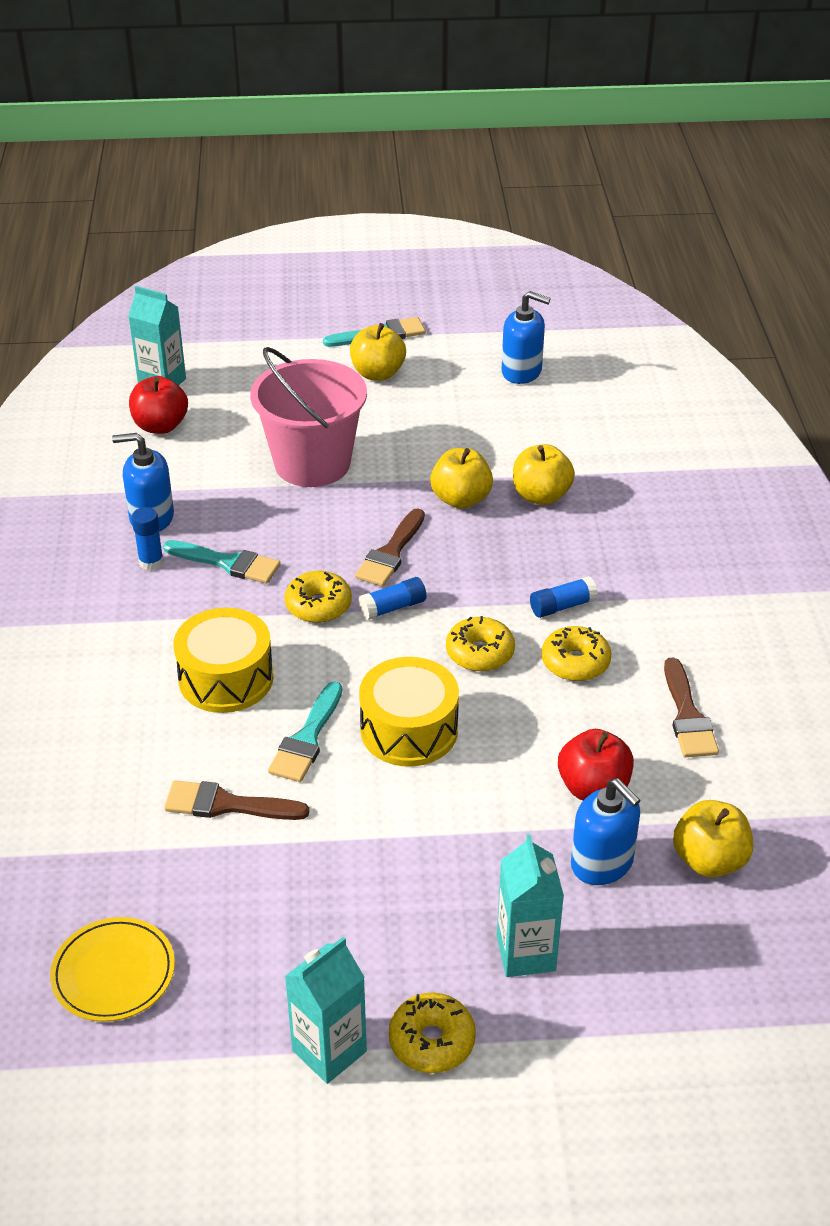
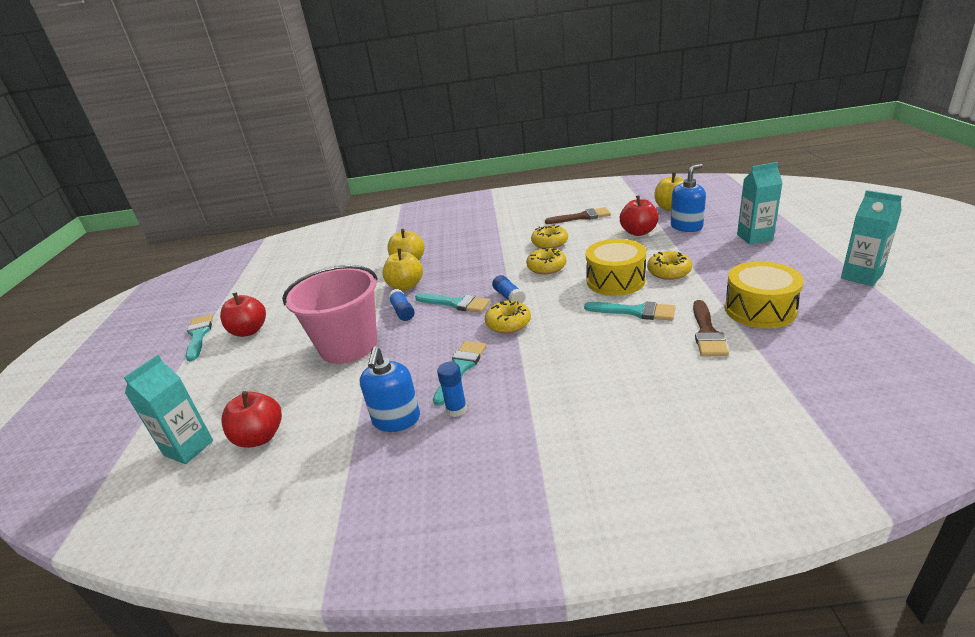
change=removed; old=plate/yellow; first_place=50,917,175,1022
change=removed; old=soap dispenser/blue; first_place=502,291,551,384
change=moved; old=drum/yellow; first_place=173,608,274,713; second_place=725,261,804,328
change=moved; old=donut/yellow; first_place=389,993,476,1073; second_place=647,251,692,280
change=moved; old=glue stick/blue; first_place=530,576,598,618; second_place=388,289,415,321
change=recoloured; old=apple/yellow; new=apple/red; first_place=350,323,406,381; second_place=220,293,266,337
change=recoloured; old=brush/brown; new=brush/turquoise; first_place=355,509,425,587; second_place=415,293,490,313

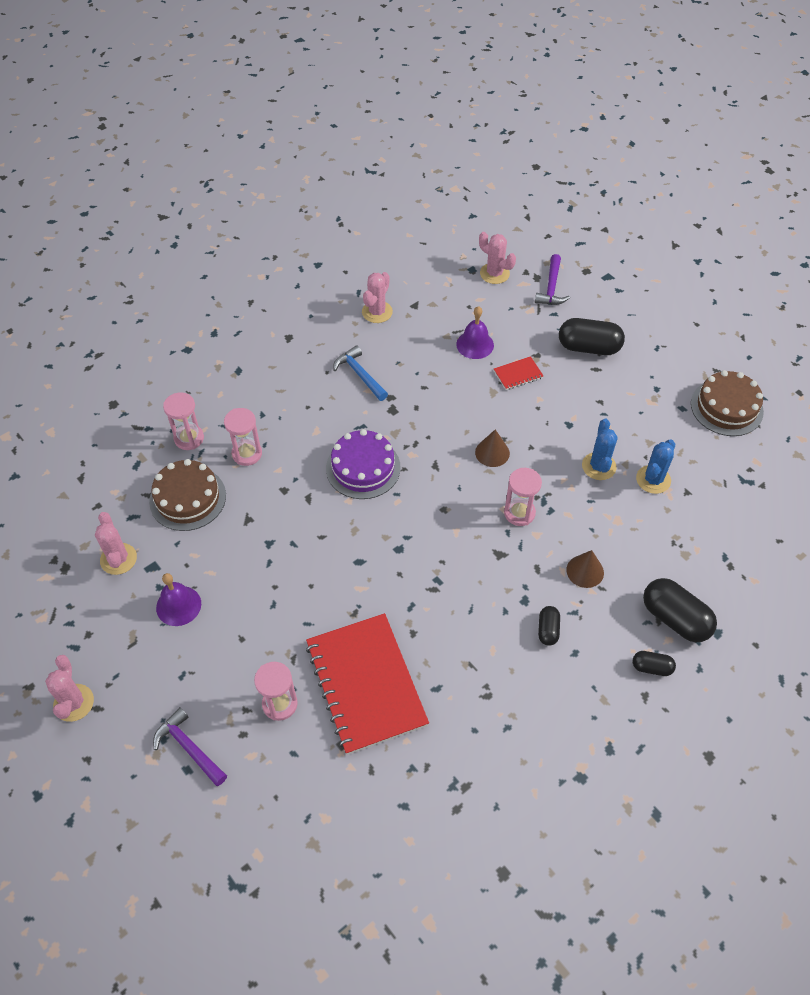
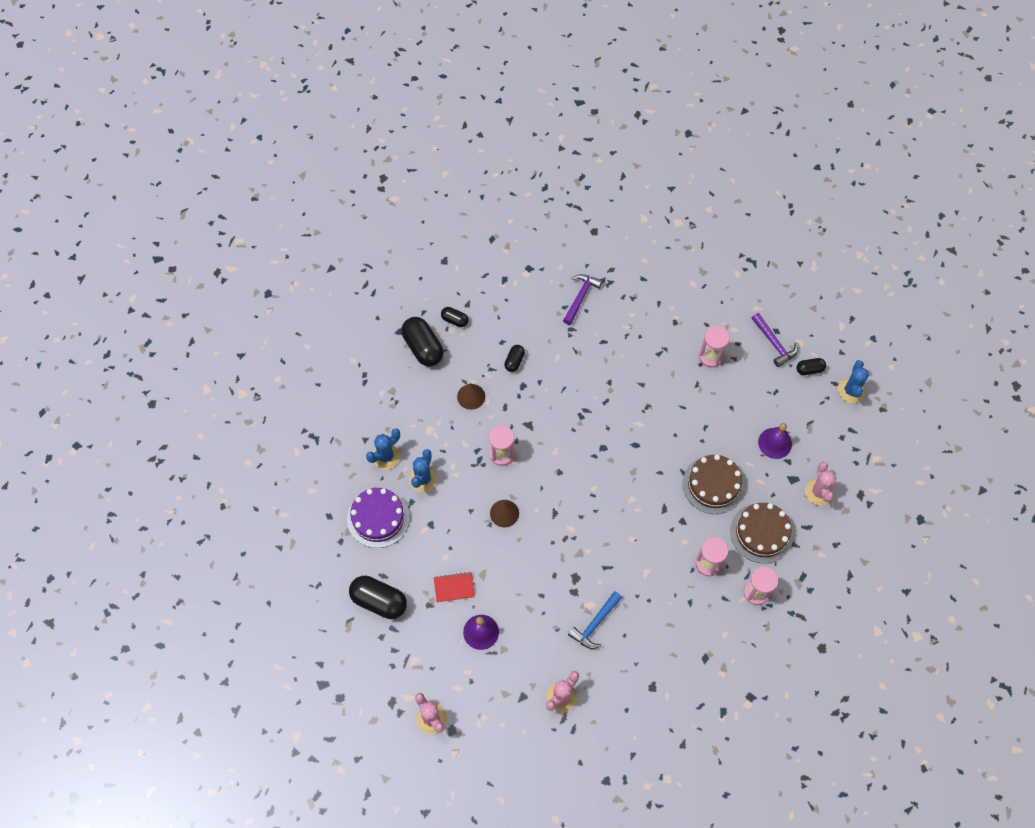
change=removed; old=notebook/red; first_place=306,613,429,755
change=added; new=capsule/black; second_place=796,358,826,375
change=moved; old=cake/purple; first_place=326,429,401,499; second_place=347,488,410,548
change=moved; old=hammer/purple; first_place=535,254,570,305; second_place=563,274,603,325
change=moved; old=cake/brown; first_place=691,370,764,436; second_place=683,455,745,514
change=recoloured; old=cactus/pink; new=cactus/blue; first_place=45,655,94,722; second_place=838,360,869,403
change=turned; old=hammer/blue; first_place=333,345,388,401; second_place=568,591,622,649; degrees=60

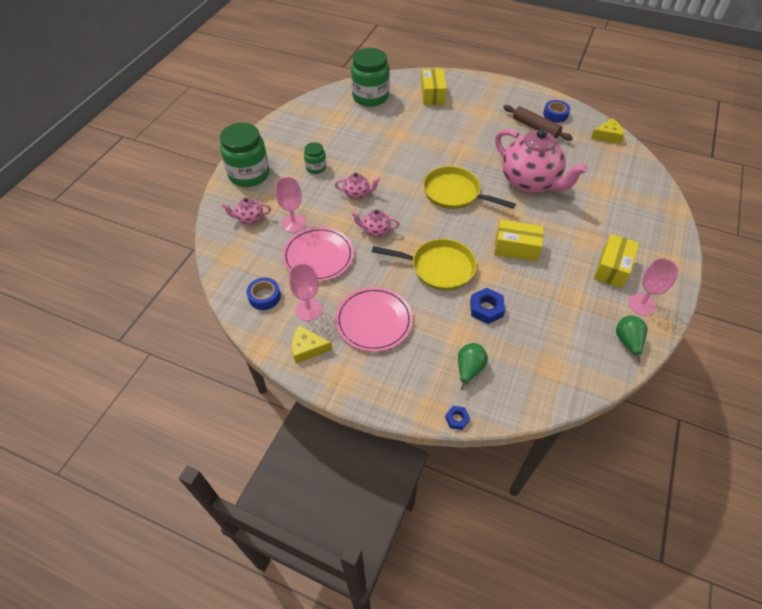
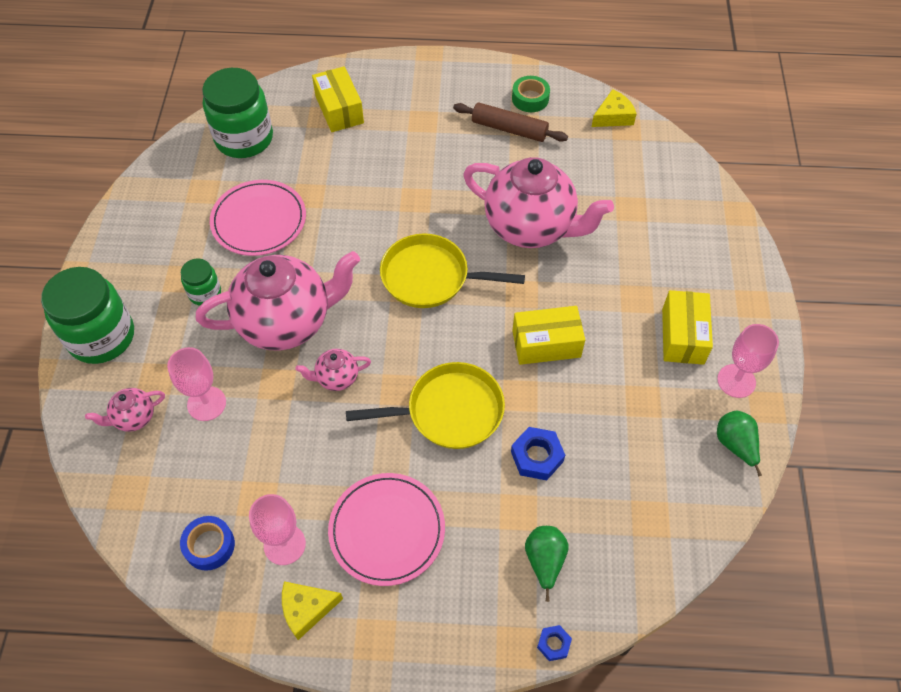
change=moved; old=plate/pink; first_place=282,227,354,282; second_place=210,180,306,256
change=recoloured; old=tape/blue; new=tape/green; first_place=543,100,570,123; second_place=512,76,550,112
change=resized; old=teapot/pink; first_place=335,173,380,200; second_place=196,251,360,351; factor=2.31

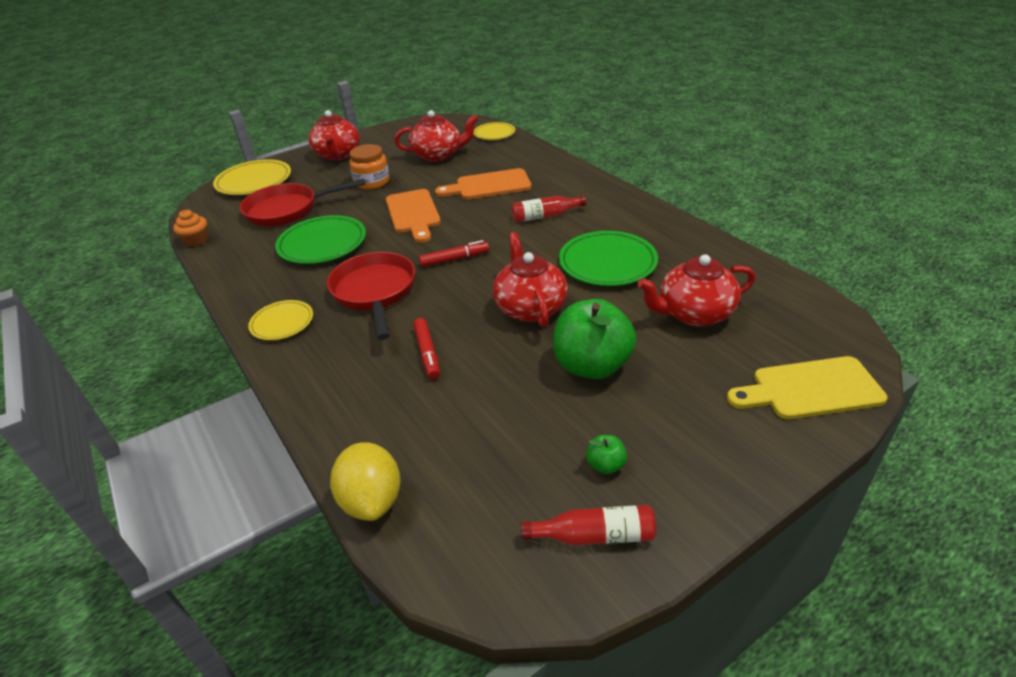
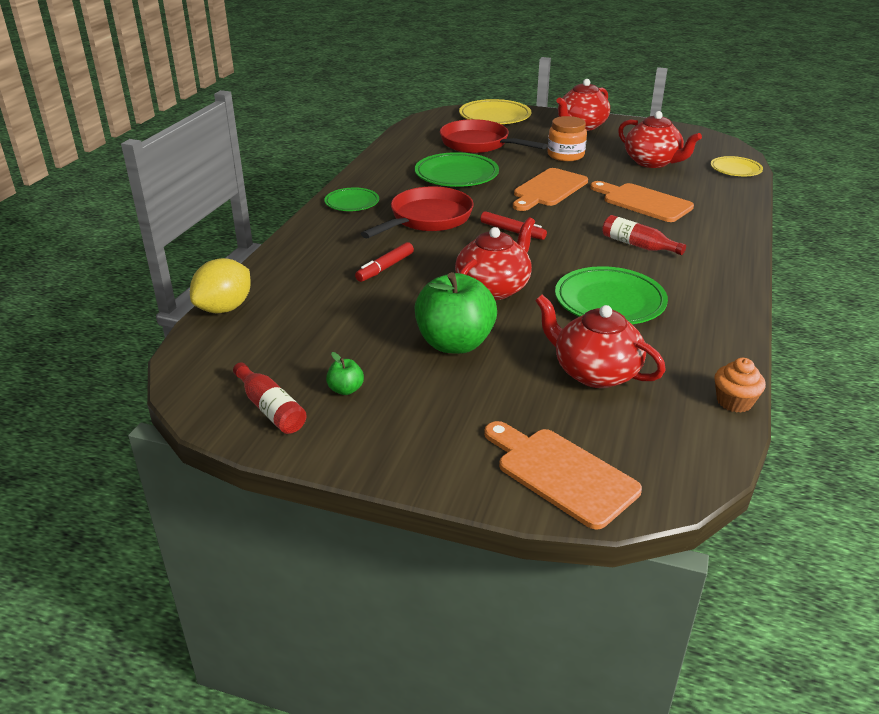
change=moved; old=cupcake/orange; first_place=173,210,208,247; second_place=714,358,766,413
change=recoloured; old=plate/yellow; new=plate/green; first_place=248,300,313,340; second_place=324,187,379,211
change=recoloured; old=cutting board/yellow; new=cutting board/orange; first_place=727,356,888,419; second_place=484,421,642,530

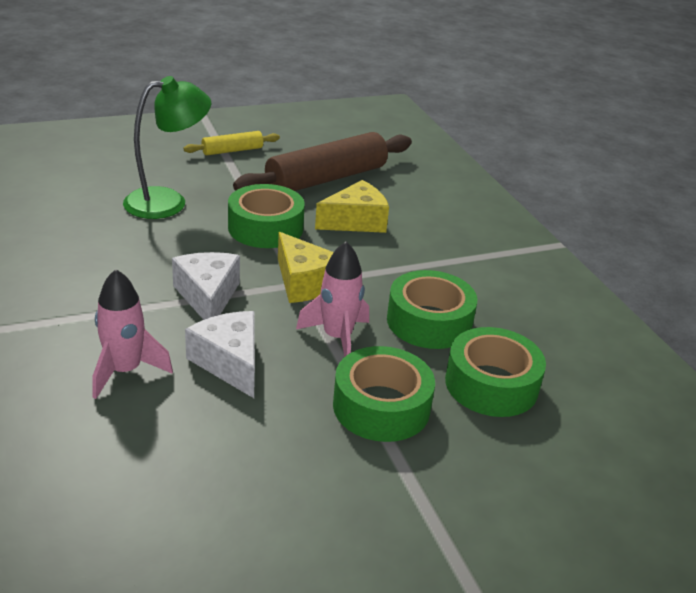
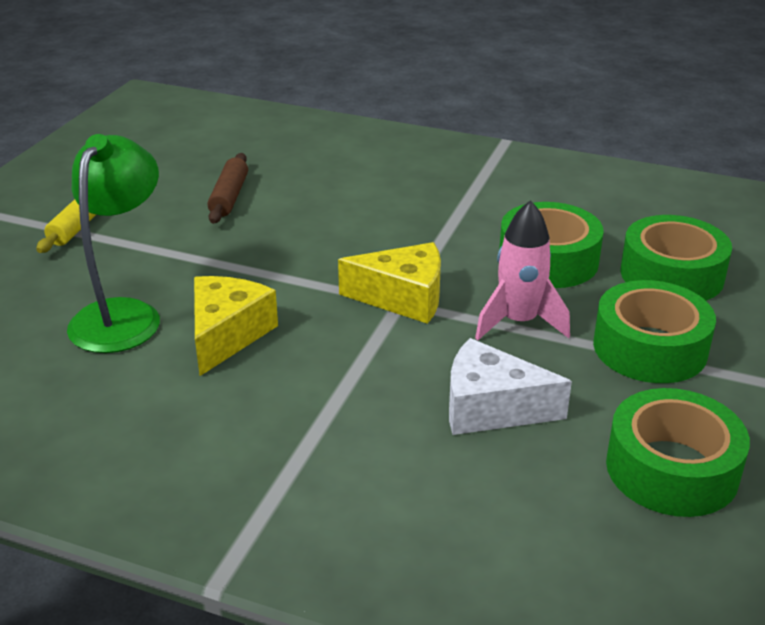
change=removed; old=rocket/pink; first_place=93,269,173,399
change=removed; old=cheese/white; first_place=172,252,240,320
change=moved; old=tape/green; first_place=228,184,305,248; second_place=606,388,750,517
change=moved; old=cheese/yellow; first_place=315,180,389,233; second_place=194,276,278,376
change=resized; old=rolling pin/brown; first_place=233,132,412,191; second_place=207,153,248,224; factor=0.49

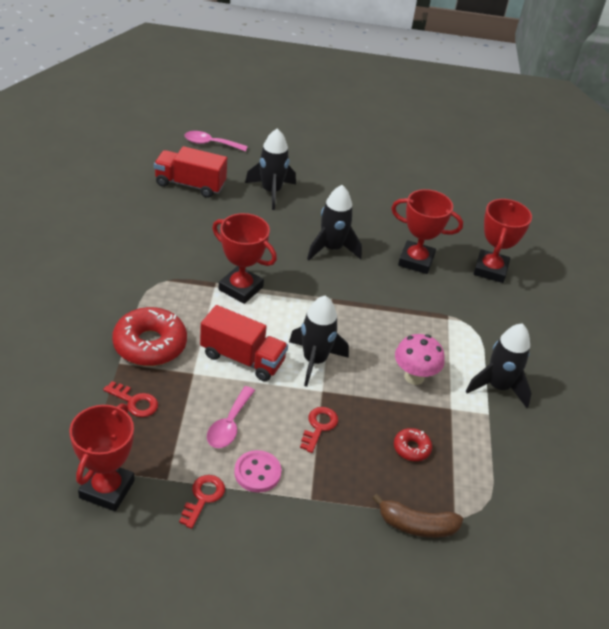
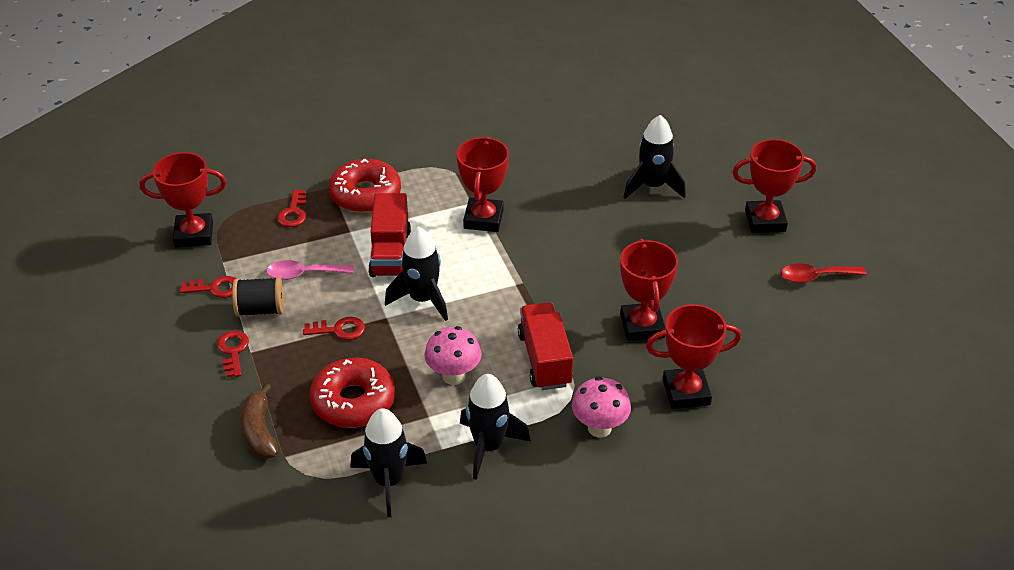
change=removed; old=spoon/pink; first_place=184,131,248,152
change=added; new=key/red; second_place=217,330,249,377
change=added; new=mushroom/pink; second_place=572,377,631,438
change=added; new=trophy/red; second_place=732,139,816,233
change=added; new=spoon/red; second_place=781,263,866,283
change=moved; old=truck/red; first_place=154,146,227,198; second_place=518,302,573,390
change=moved; old=rocket/black; first_place=307,185,362,260; second_place=350,408,427,517
change=replaced; old=button/pink; new=spool/black; first_place=234,450,281,493; second_place=232,277,284,317
change=resized; old=donut/red; first_place=394,428,432,461; second_place=310,358,395,428; factor=2.04

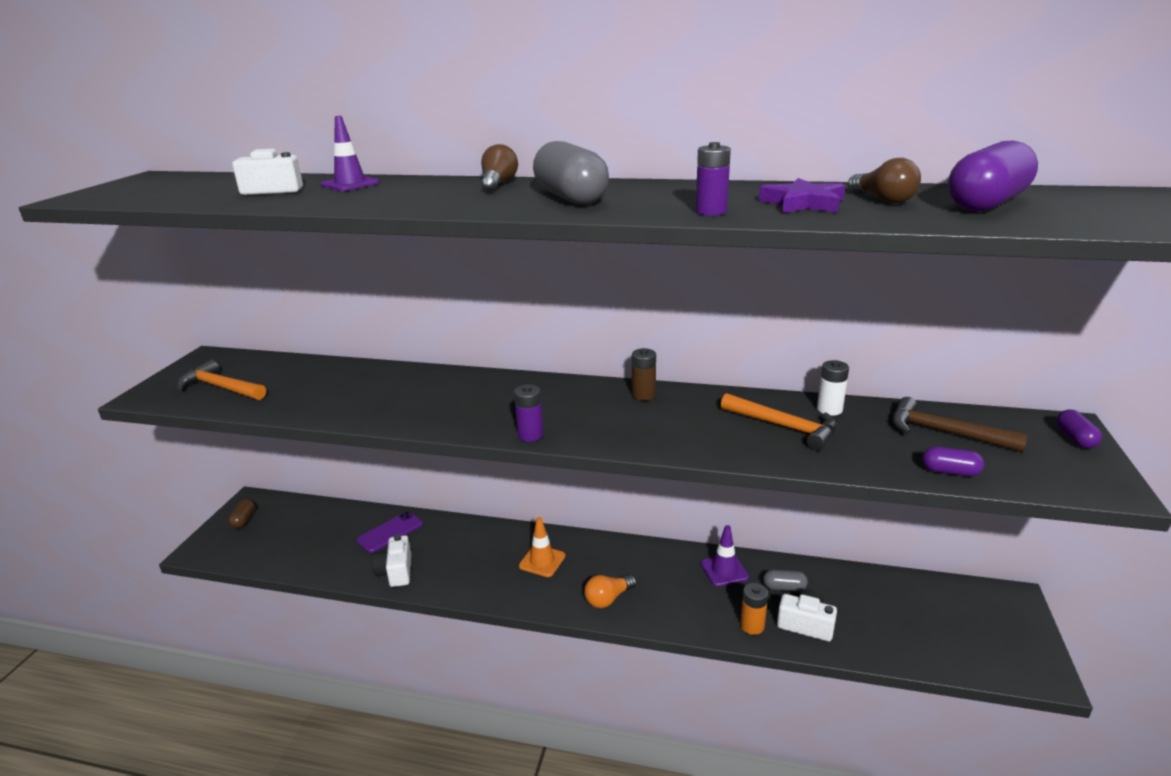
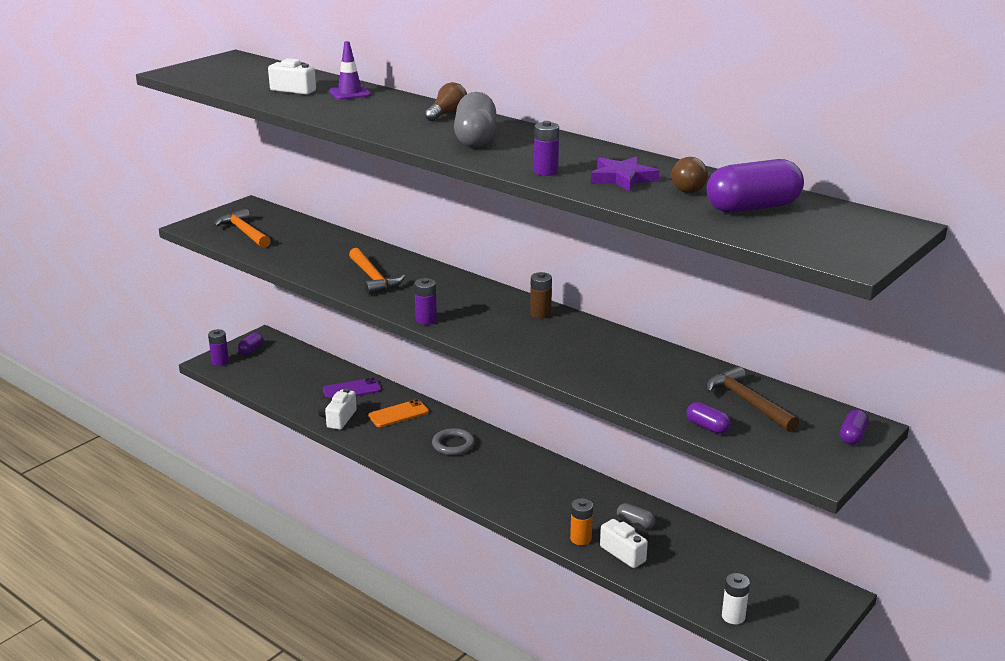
change=removed; old=light bulb/orange; first_place=584,575,637,608
change=removed; old=traffic cone/purple; first_place=701,525,749,587
change=added; new=battery/purple; second_place=208,329,229,366
change=added; new=phone/orange; second_place=368,399,429,427
change=moved; old=hammer/orange; first_place=721,393,837,450; second_place=349,248,405,295
change=moved; old=battery/white; first_place=817,360,849,416; second_place=722,573,750,624
change=replaced; old=traffic cone/orange; new=ring/grey; first_place=519,517,565,577; second_place=432,428,475,455
change=recoloured; old=capsule/brown; new=capsule/purple; first_place=228,499,255,529; second_place=238,333,263,355

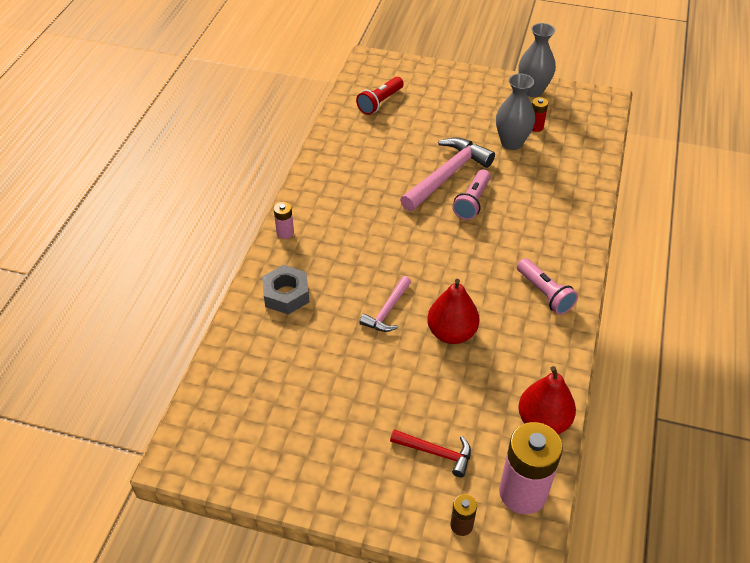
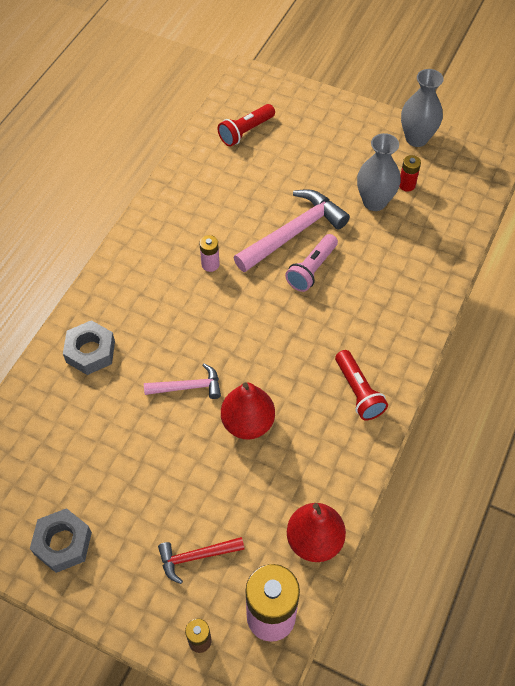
change=added; new=nut/grey; second_place=30,508,92,573
change=moved; old=battery/pink; first_place=274,202,294,239; second_place=199,235,220,272
change=recoloured; old=flashlight/pink; new=flashlight/red; first_place=517,258,578,315; second_place=335,350,388,420
change=turned; old=hammer/pink; first_place=359,276,411,332; second_place=144,363,221,399; degrees=-135
change=turned; old=hammer/red; first_place=390,429,471,477; second_place=158,537,245,584; degrees=135

